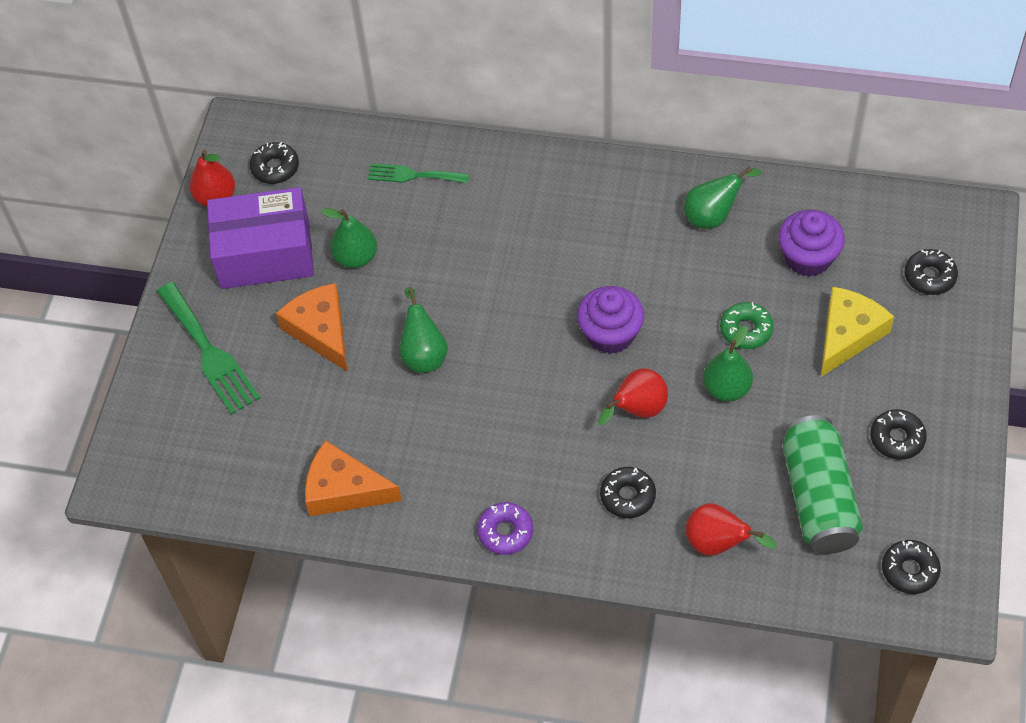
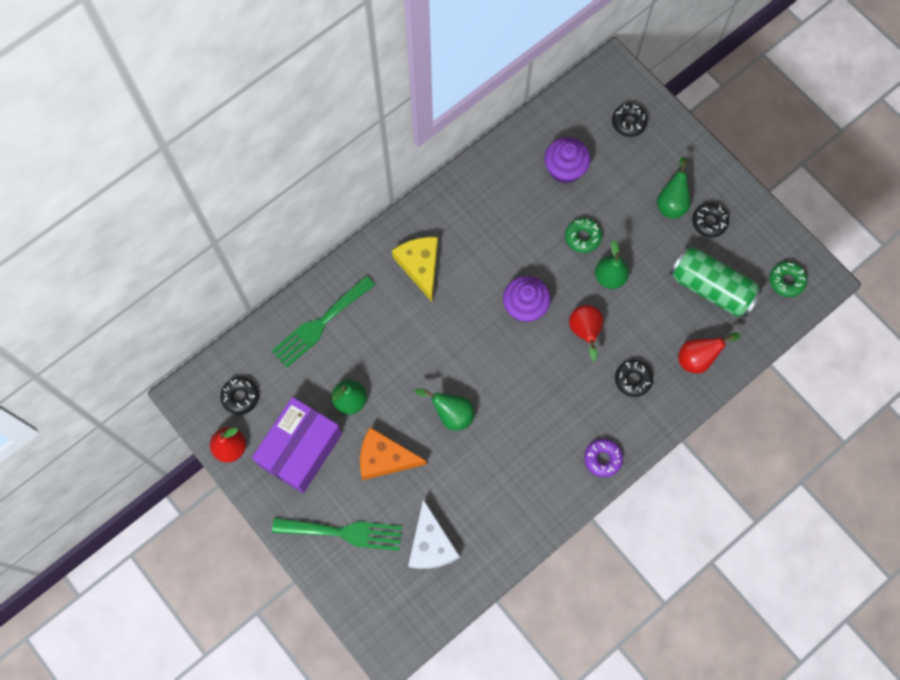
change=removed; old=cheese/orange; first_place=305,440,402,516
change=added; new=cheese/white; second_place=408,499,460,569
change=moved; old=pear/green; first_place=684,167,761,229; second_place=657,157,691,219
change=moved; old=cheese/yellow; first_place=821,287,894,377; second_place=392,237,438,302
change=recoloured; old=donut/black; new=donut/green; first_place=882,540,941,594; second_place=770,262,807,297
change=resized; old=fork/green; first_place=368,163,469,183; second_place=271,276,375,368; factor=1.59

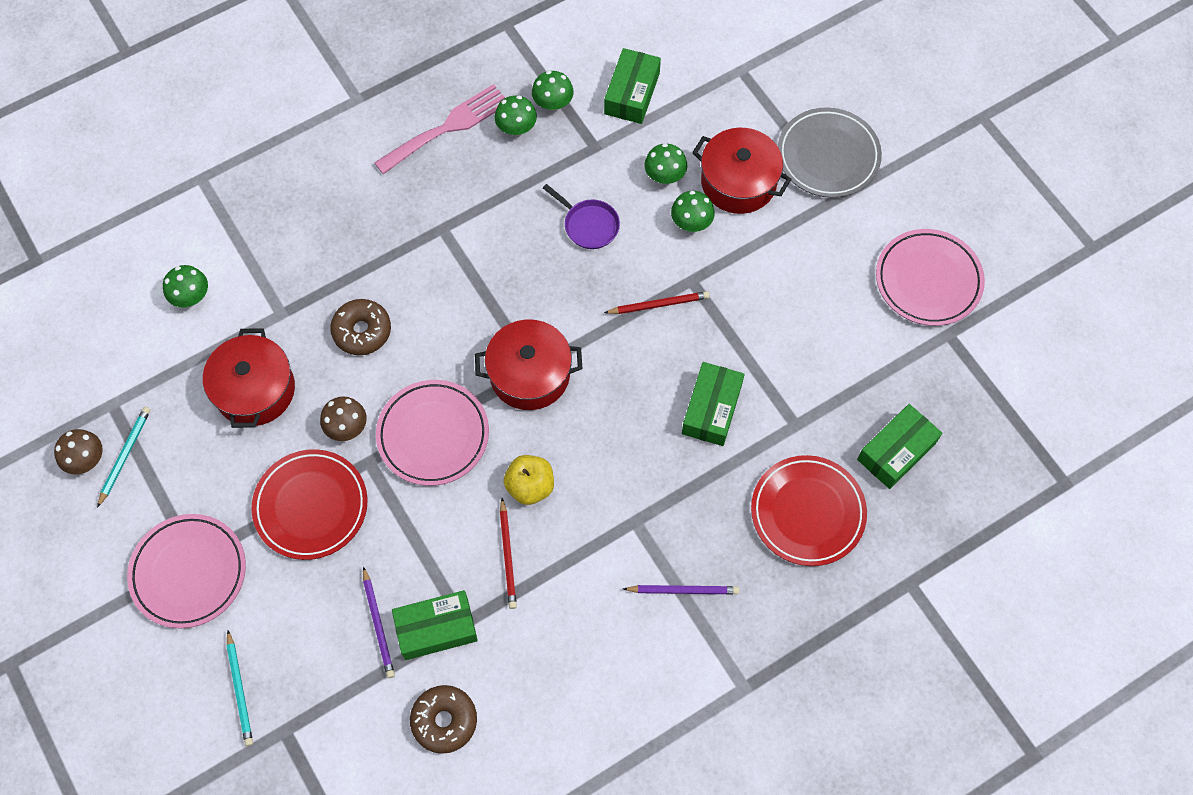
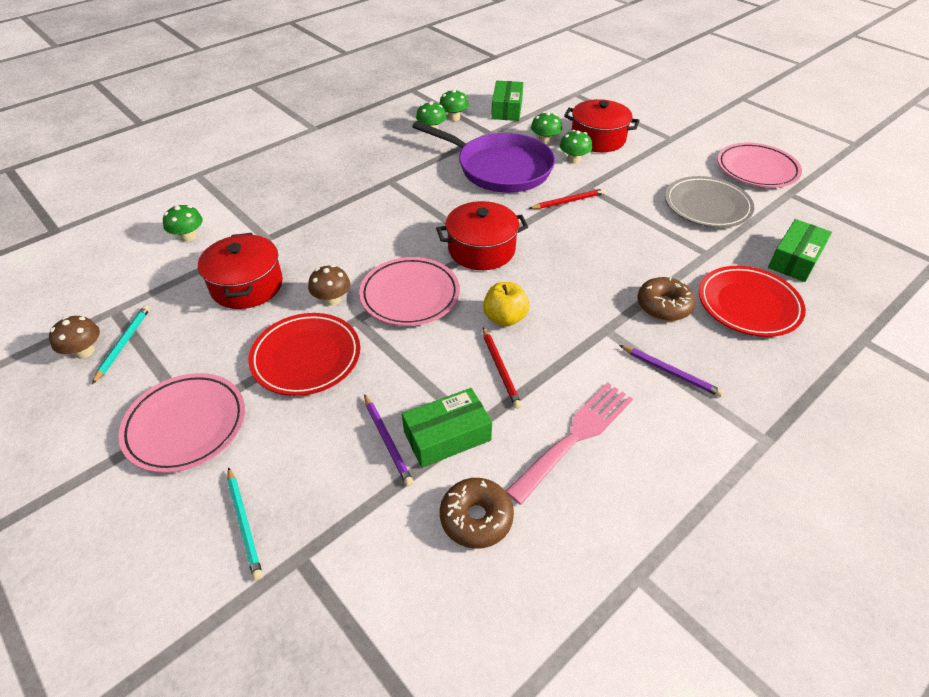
change=removed; old=box/green; first_place=682,362,745,446
change=moved; old=donut/brown; first_place=330,299,391,355; second_place=638,277,695,321
change=moved; old=fork/pink; first_place=374,84,505,174; second_place=506,382,633,505
change=moved; old=plate/grey; first_place=778,107,882,198; second_place=665,176,754,228
change=turned; old=pencil/purple; first_place=623,585,739,594; second_place=619,345,724,397; degrees=45
change=resized; old=pan/purple; first_place=543,184,620,249; second_place=412,121,555,193; factor=2.27

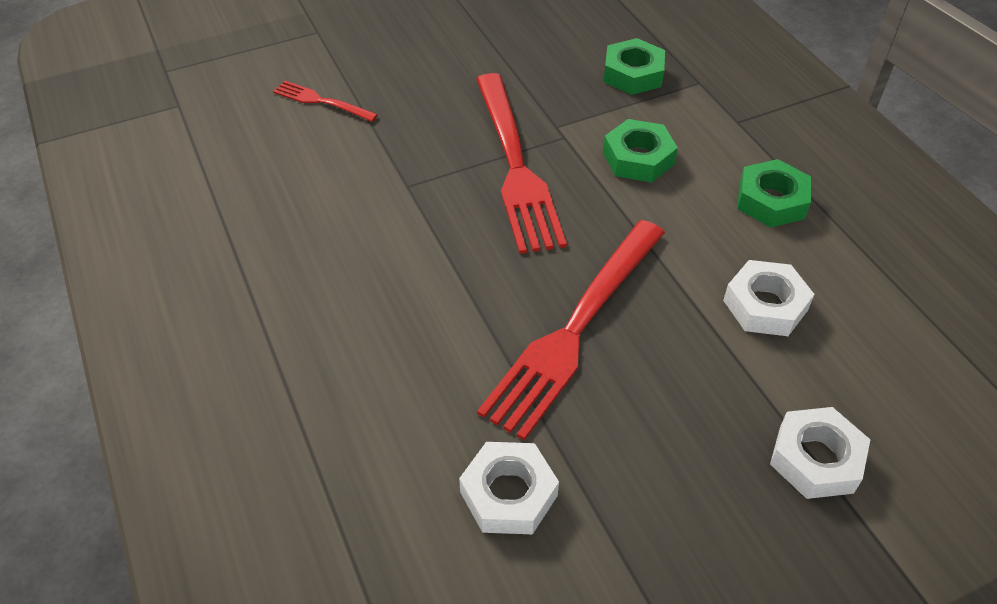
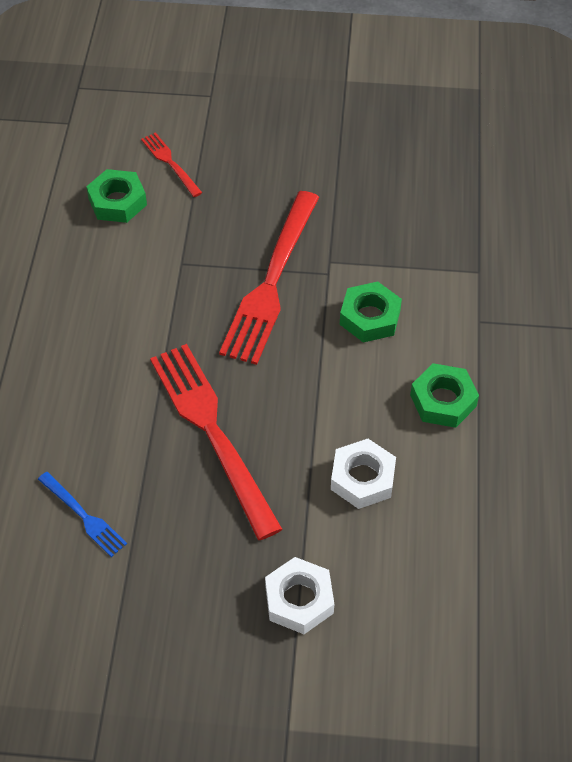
change=moved; old=nut/green; first_place=604,38,665,95; second_place=86,169,147,223
change=replaced; old=nut/white; new=fork/blue; first_place=459,442,559,534; second_place=38,472,127,557
change=turned; old=fork/red; first_place=477,220,665,440; second_place=150,344,282,540; degrees=90

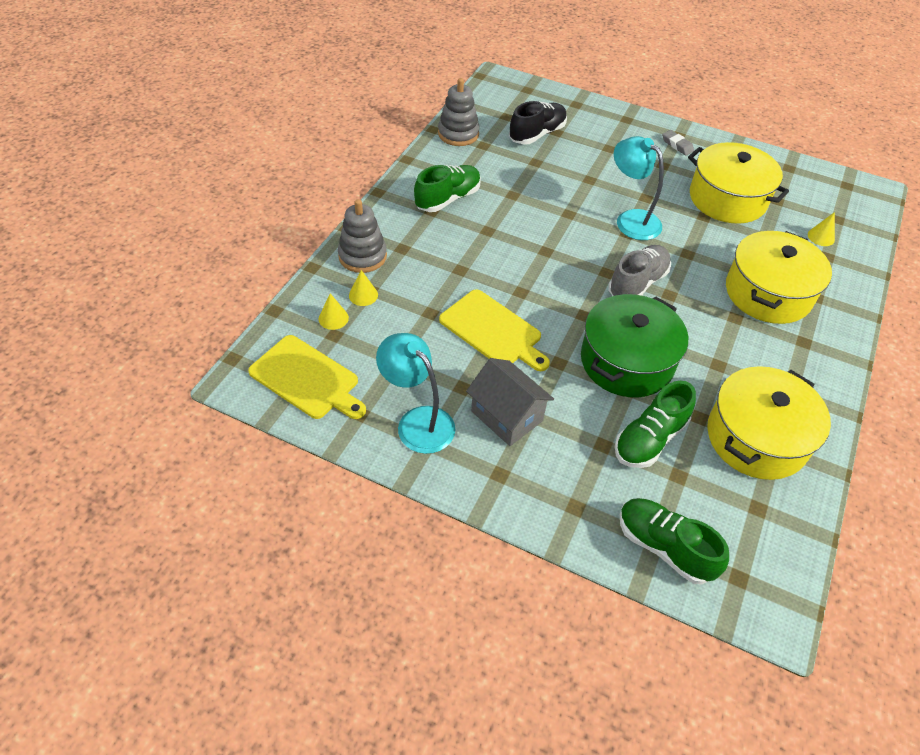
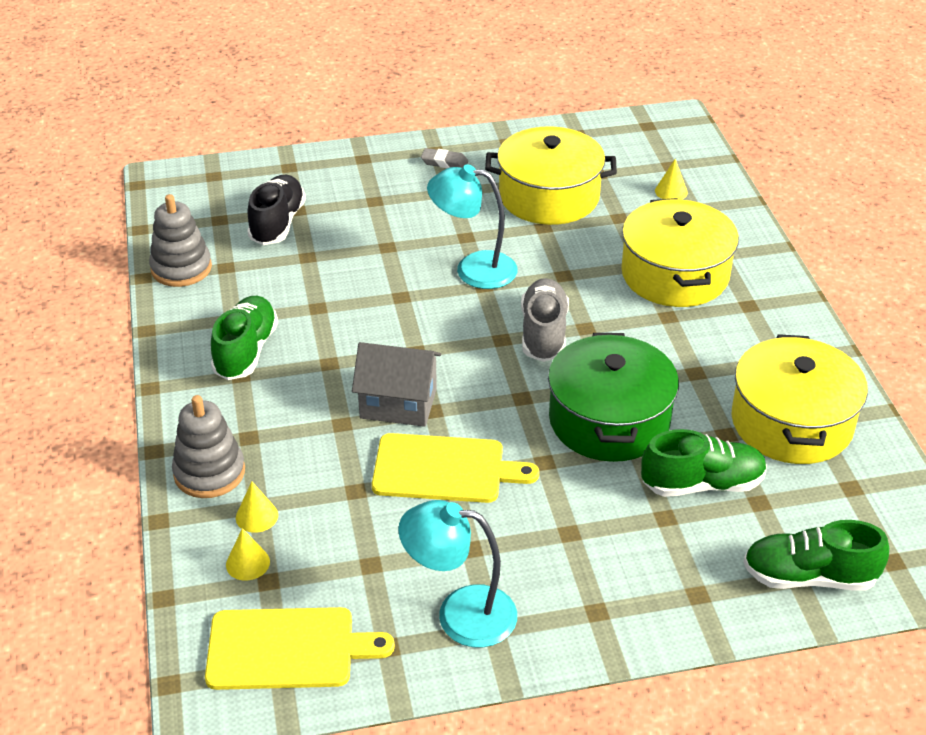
change=moved; old=house/grey; first_place=466,358,554,446; second_place=352,342,441,427
change=turned; old=shoe/green; first_place=615,381,696,468; second_place=641,429,767,497; degrees=-105

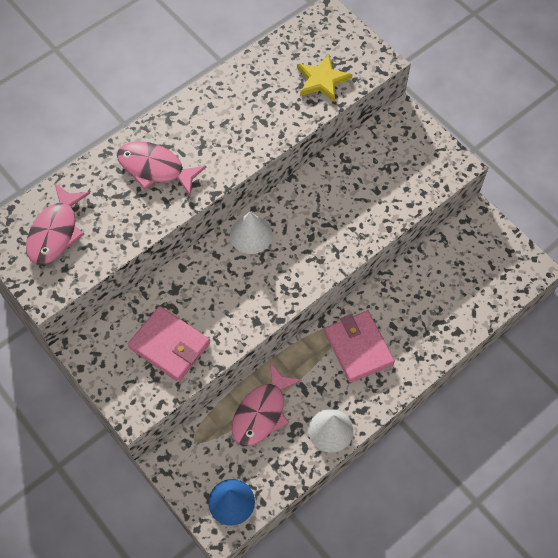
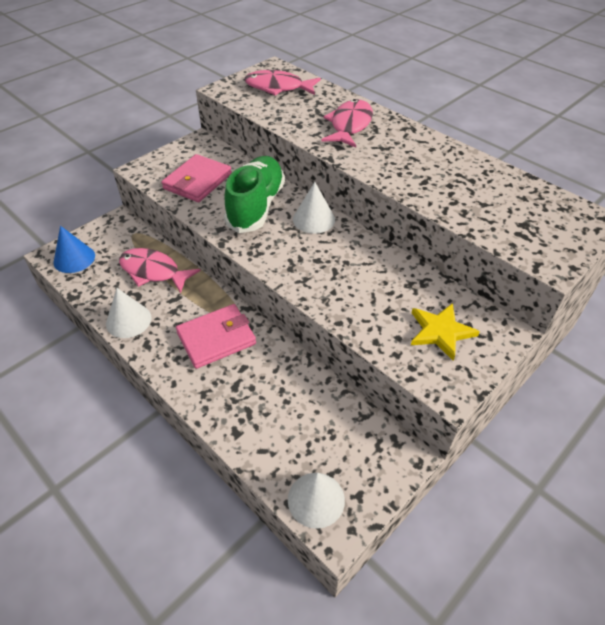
change=added; new=shoe/green; second_place=224,156,285,233
change=added; new=cone/white; second_place=288,473,345,529
change=moved; old=star/yellow; first_place=297,54,353,102; second_place=411,303,480,361

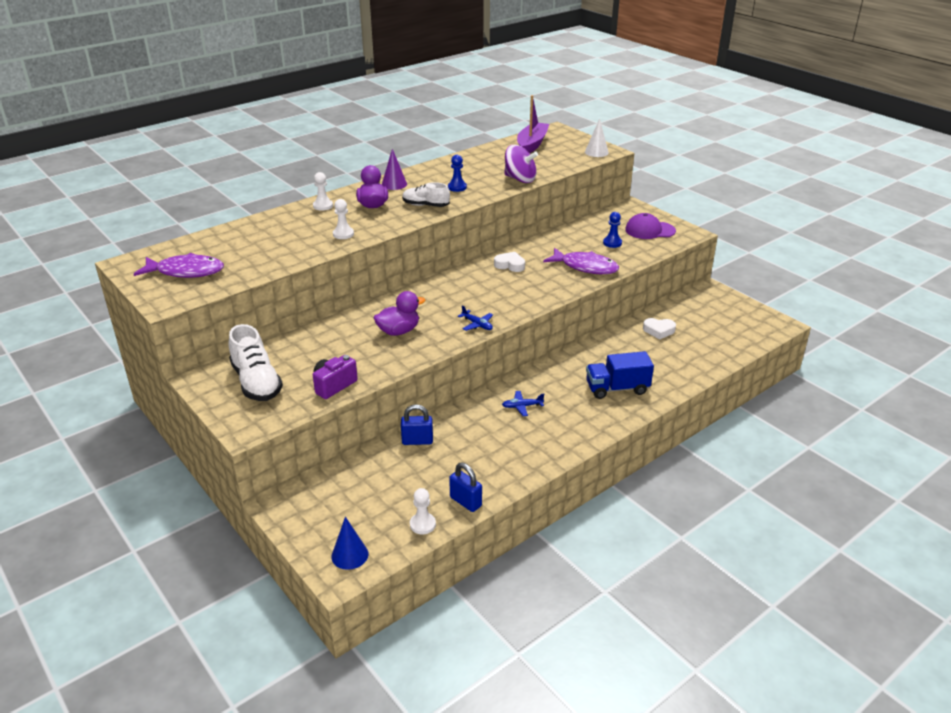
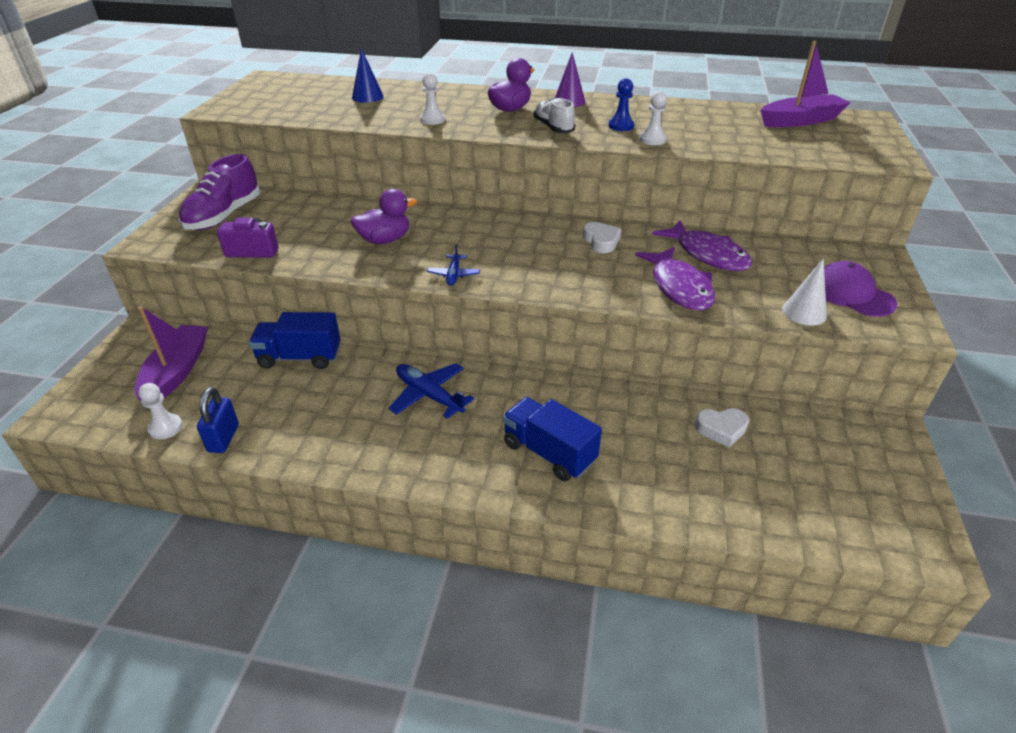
change=removed; old=spinning top/purple; first_place=504,145,538,183
change=removed; old=pawn/blue; first_place=603,212,622,248
change=added; new=boat/purple; second_place=135,306,208,401
change=moved; old=fish/purple; first_place=134,253,224,278; second_place=652,220,752,271
change=moved; old=pawn/white; first_place=313,172,333,211; second_place=640,91,667,145
change=moved; old=cone/blue; first_place=331,517,368,570; second_place=352,48,384,103
change=moved; old=cone/white; first_place=585,118,609,157; second_place=782,259,827,326
change=replaced; old=padlock/blue; new=truck/blue; first_place=401,404,433,445; second_place=249,312,340,369
change=recoloured; old=shoe/white; new=shoe/purple; first_place=229,324,283,401; second_place=179,154,260,230
change=turned; old=duck/purple; first_place=373,291,426,336; second_place=351,189,417,244; degrees=-45
change=turned; old=heart/white; first_place=643,318,676,339; second_place=695,408,749,448; degrees=-60
change=resized; old=plane/blue; first_place=502,391,544,416; second_place=389,363,474,419; factor=1.68

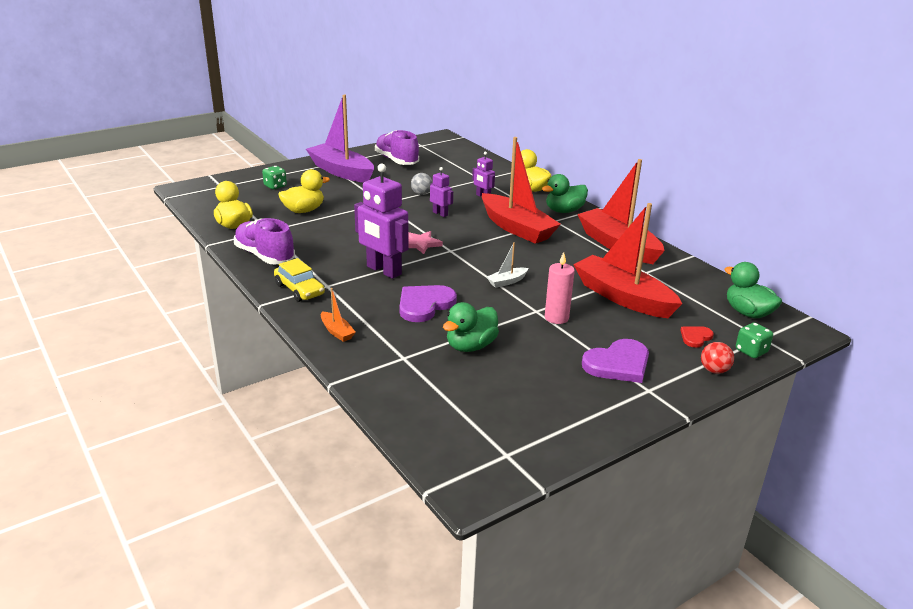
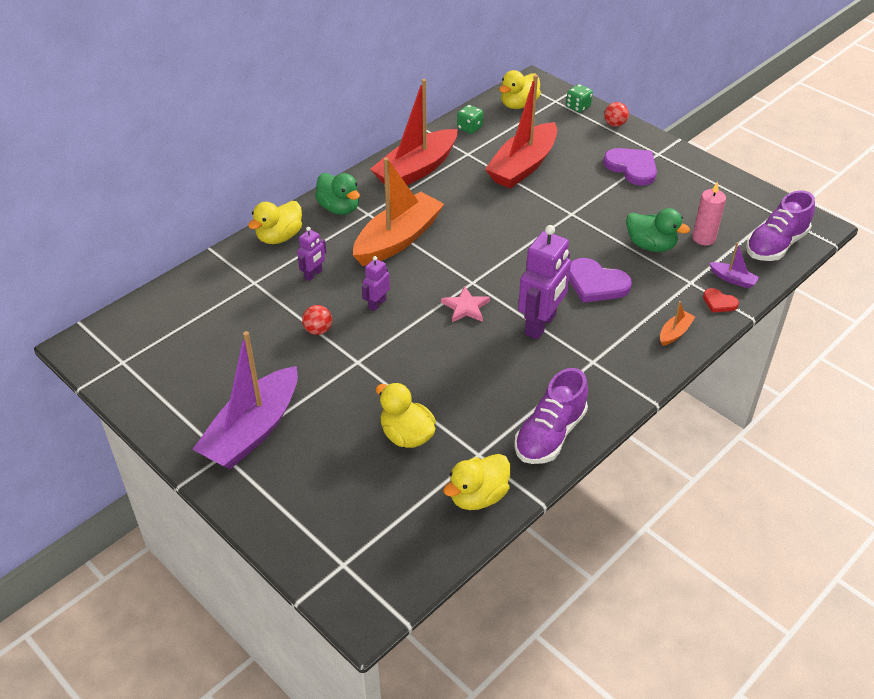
change=removed; old=car/yellow; first_place=274,258,325,302
change=removed; old=boat/white; first_place=487,242,528,288
change=added; new=boat/purple; second_place=709,243,759,289
change=moved; old=dice/green; first_place=262,166,287,190; second_place=457,105,483,134
change=moved; old=shoe/purple; first_place=375,130,419,165; second_place=746,190,815,261
change=moved; old=candle/pink; first_place=545,252,575,324; second_place=692,181,726,245
change=moved; old=heart/red; first_place=680,326,714,348; second_place=703,288,739,312
change=recoloured; old=ball/grey; new=ball/red; first_place=411,173,433,195; second_place=302,305,332,335
change=recoloured; old=boat/red; new=boat/orange; first_place=482,137,561,244; second_place=353,157,444,266
change=recoloured; old=duck/green; new=duck/yellow; first_place=725,262,782,319; second_place=499,70,541,109

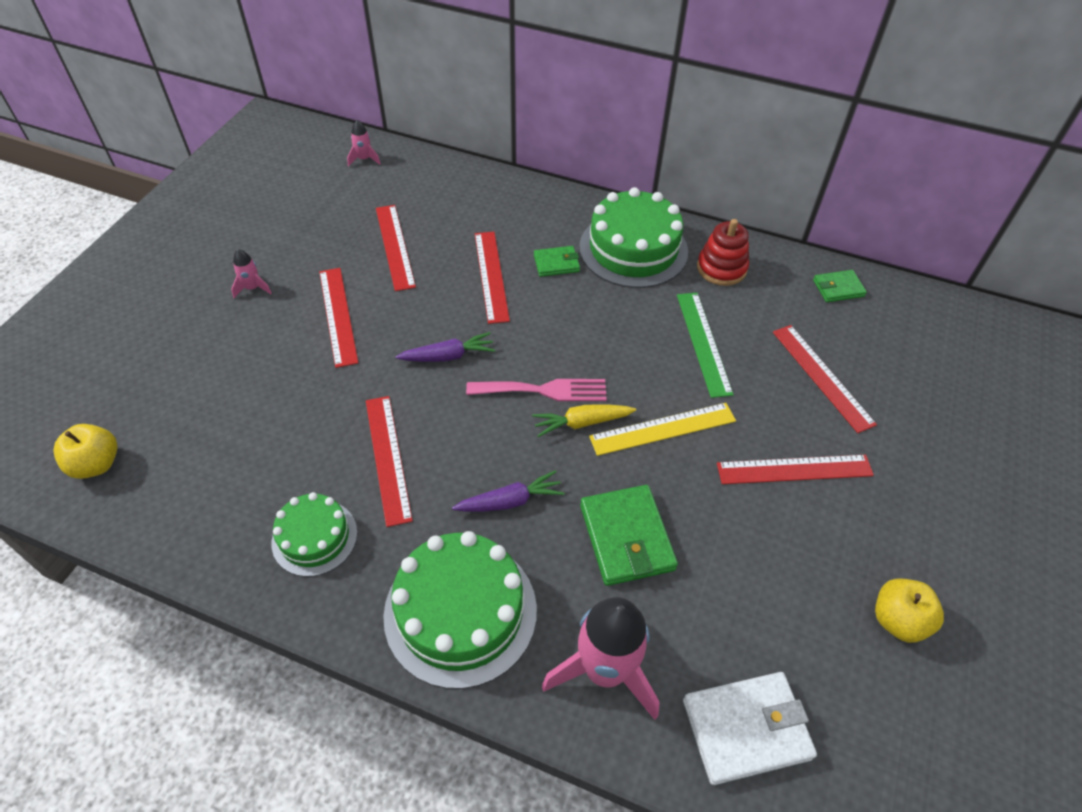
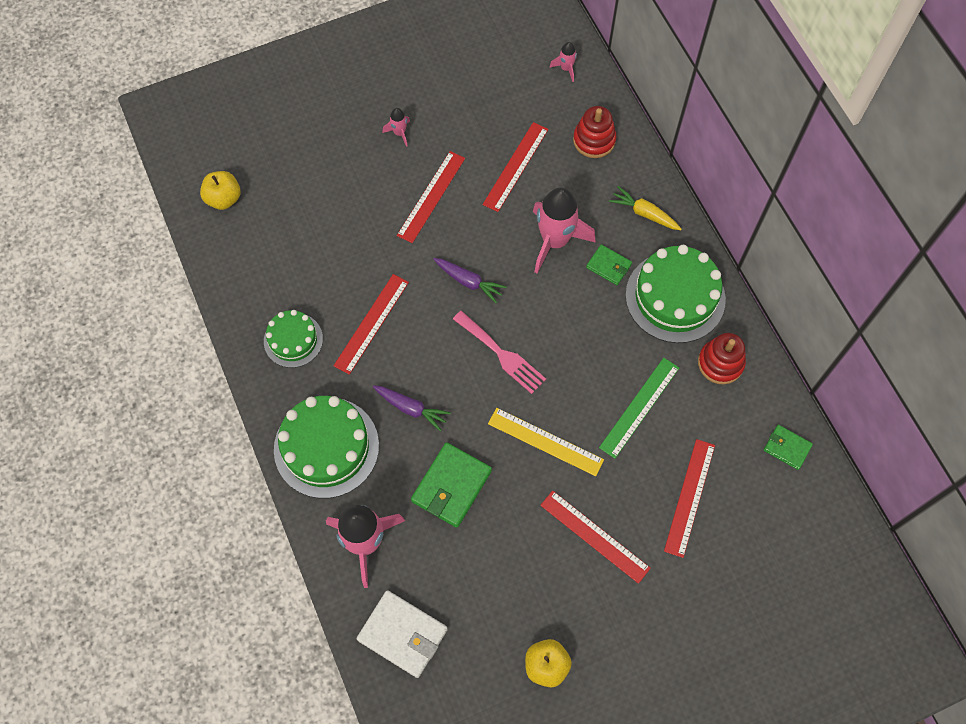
change=added; new=stacking toy/red; second_place=573,106,616,158
change=moved; old=carrot/yellow; first_place=532,404,636,437; second_place=609,186,681,230
change=replaced; old=ruler/red; new=rocket/pink; first_place=475,232,510,324; second_place=533,187,596,274

